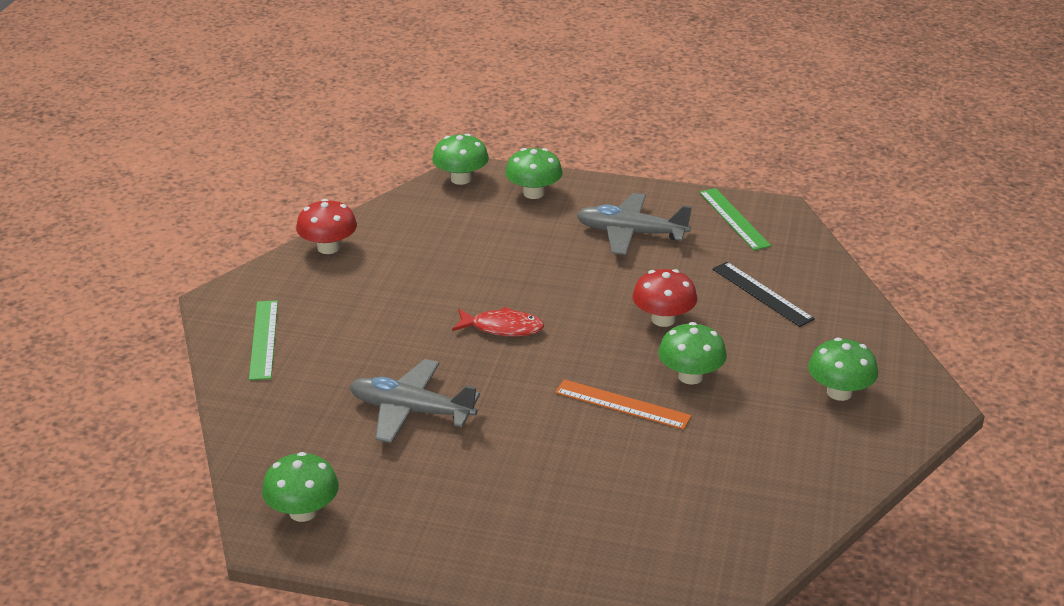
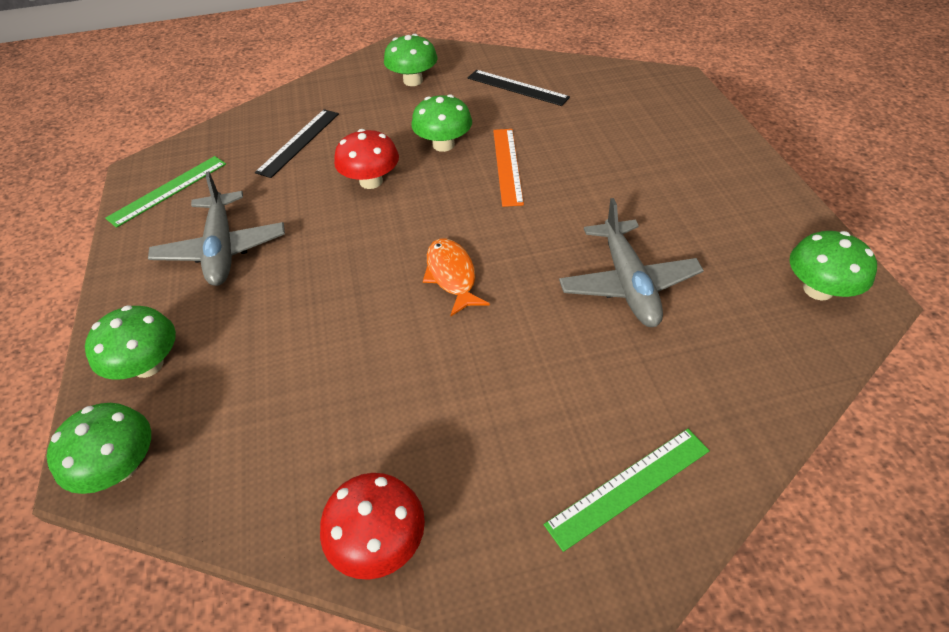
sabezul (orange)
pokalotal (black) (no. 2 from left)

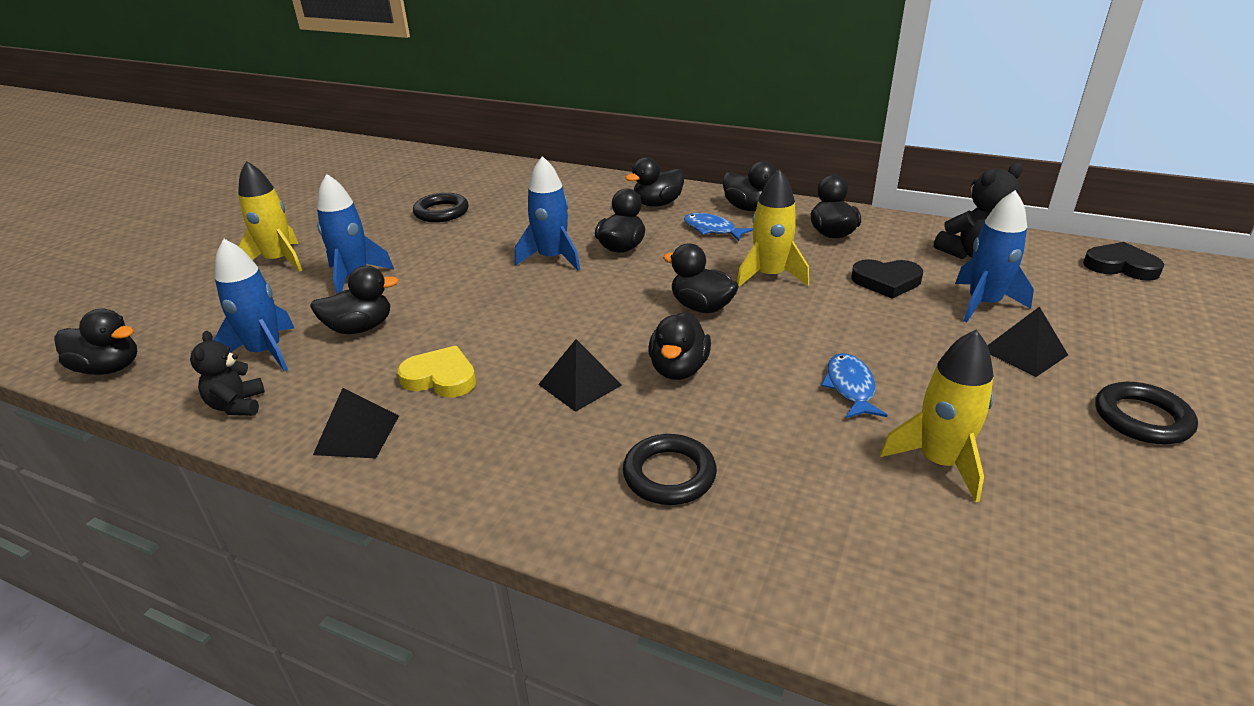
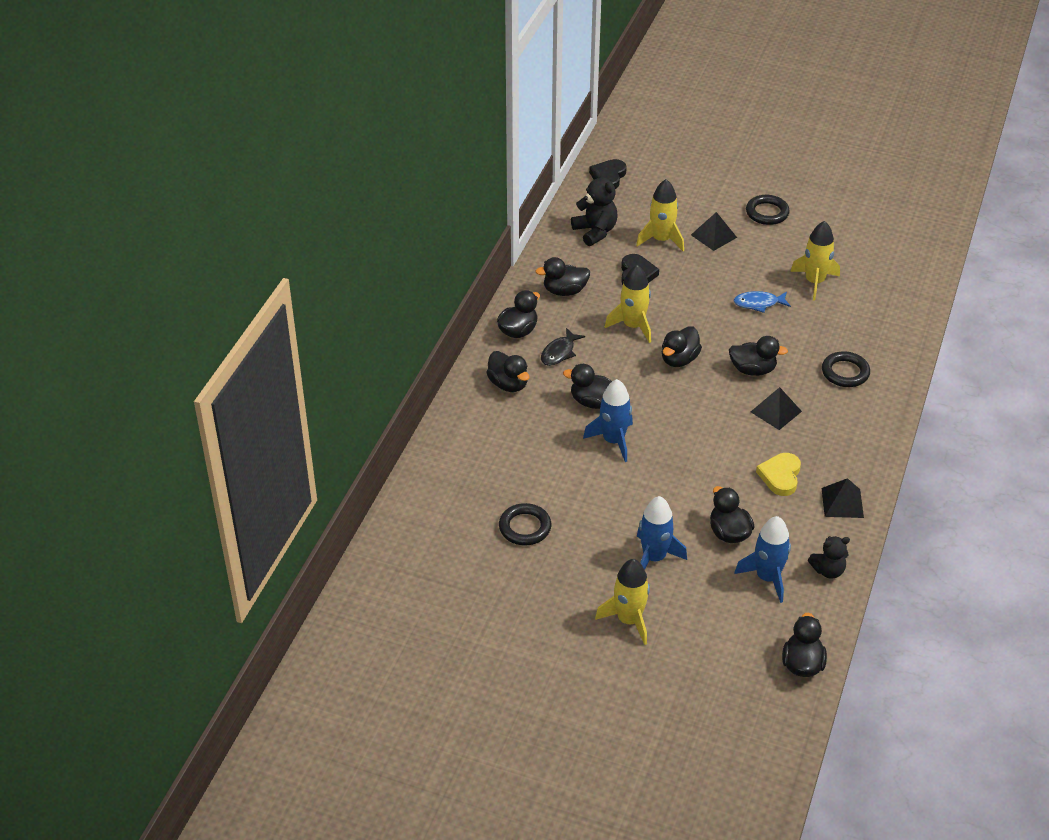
sabezul (black)
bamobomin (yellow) (no. 3 from left)

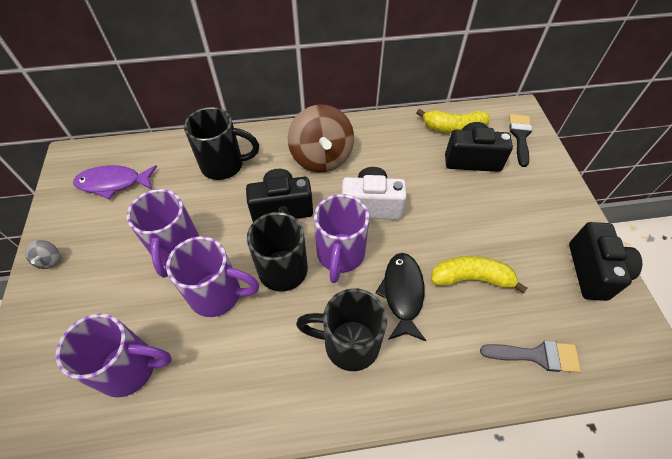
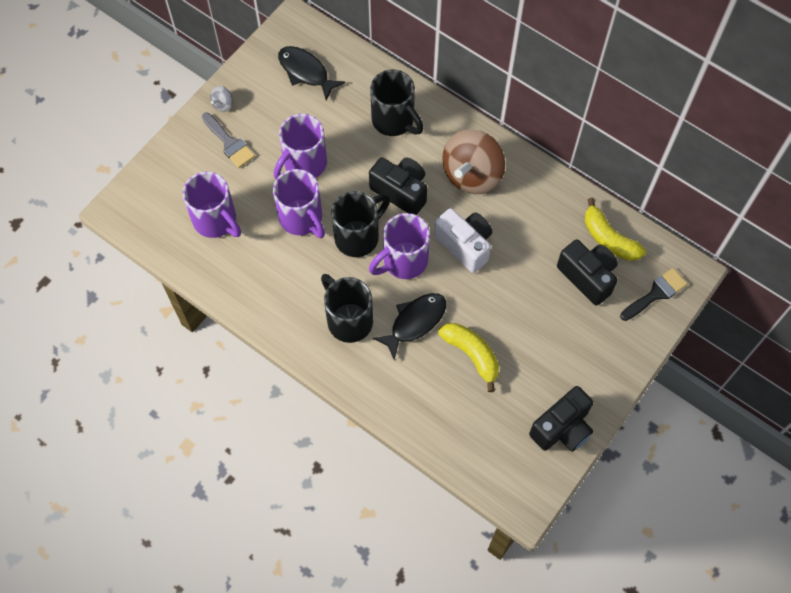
sabezul (black) (no. 1 from left)
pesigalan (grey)

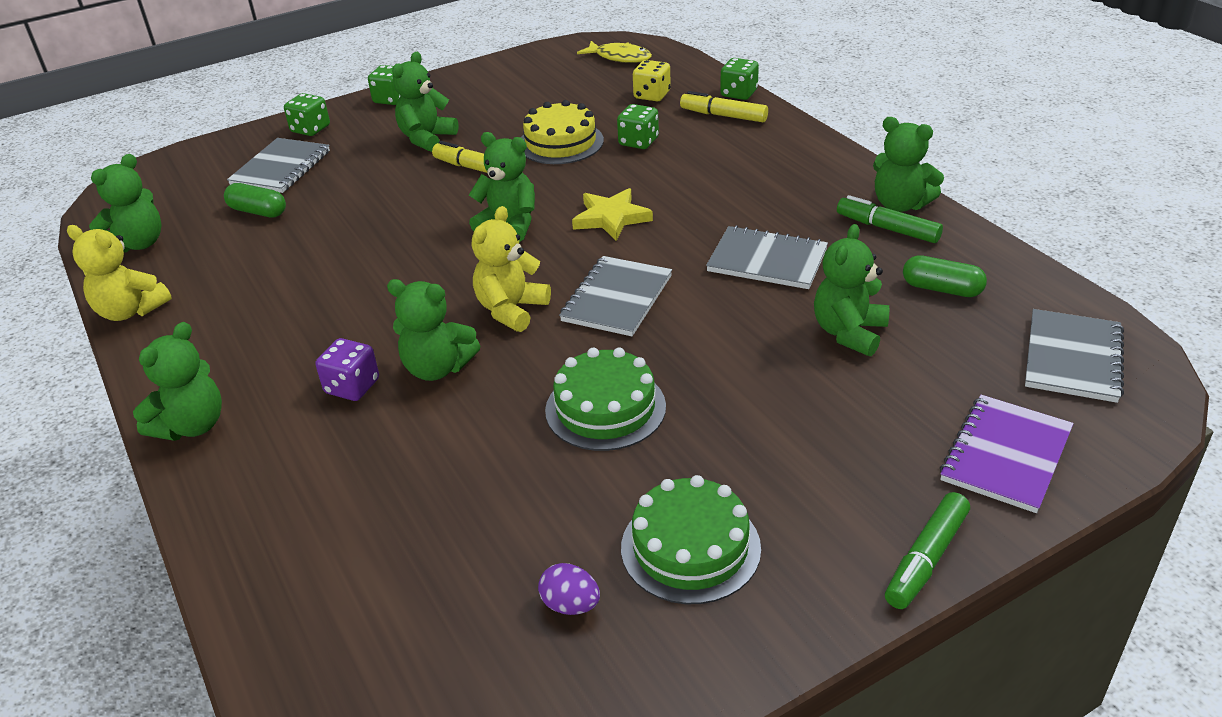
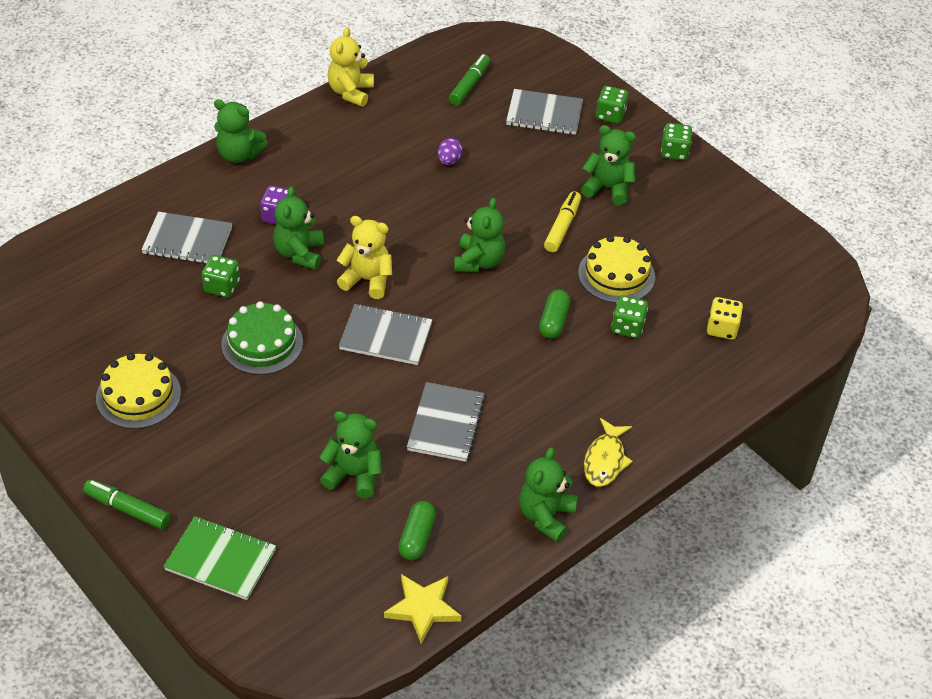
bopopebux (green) (no. 1 from left in the first image)
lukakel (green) (no. 2 from left)
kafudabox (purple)
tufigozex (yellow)
sabezul (yellow)
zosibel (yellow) (no. 1 from left)
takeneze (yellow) (no. 2 from left in the first image)
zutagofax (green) (no. 1 from left)
takeneze (green) (no. 2 from left)
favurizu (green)
favurizu (grey) (no. 1 from left)

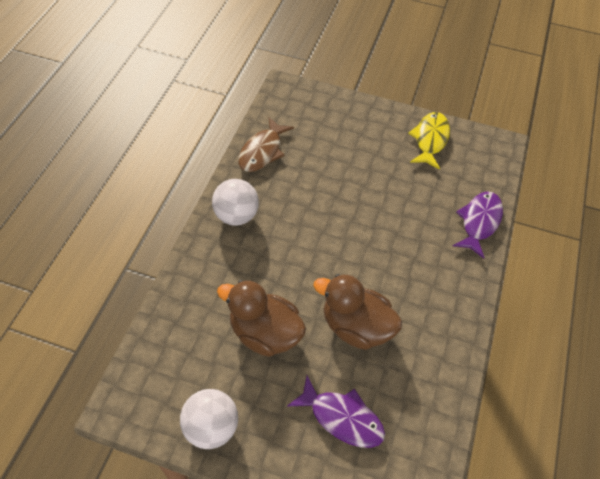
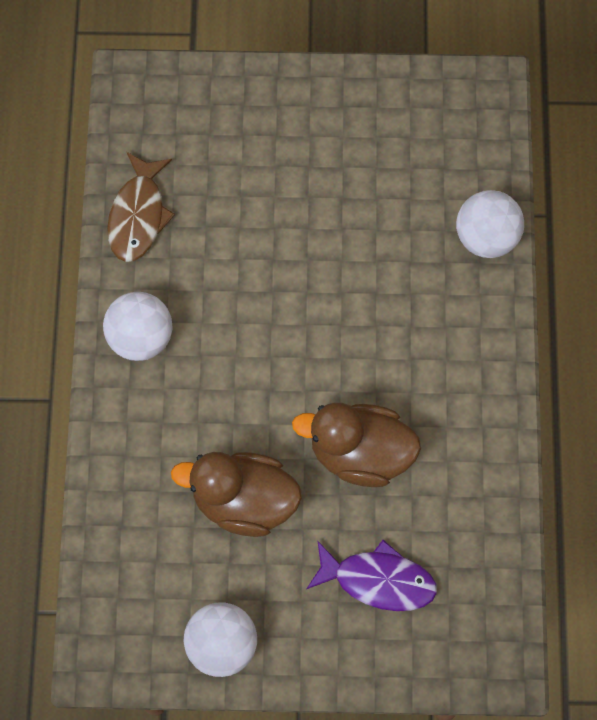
sabezul (yellow)
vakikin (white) (no. 3 from left)

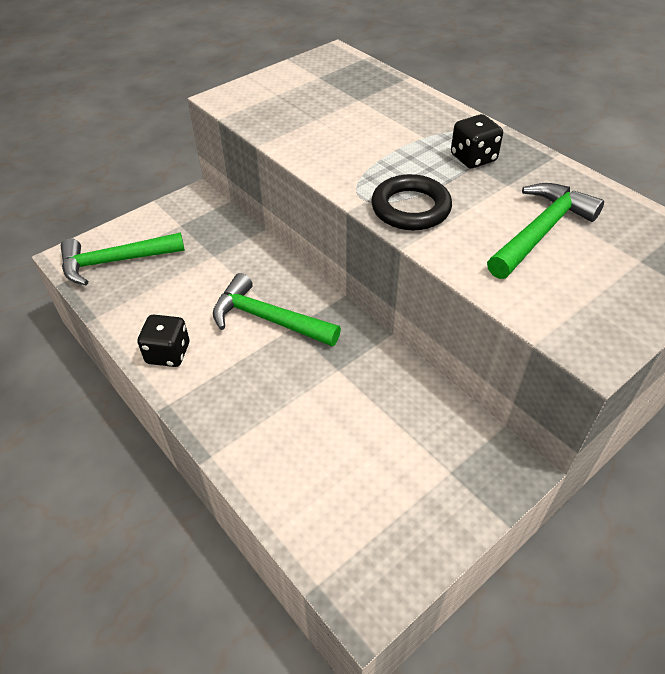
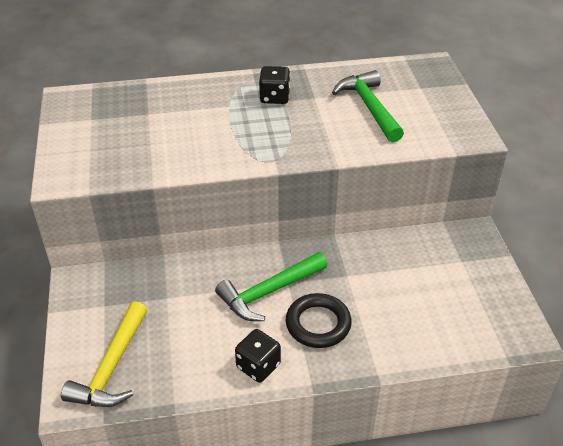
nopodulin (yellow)
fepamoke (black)

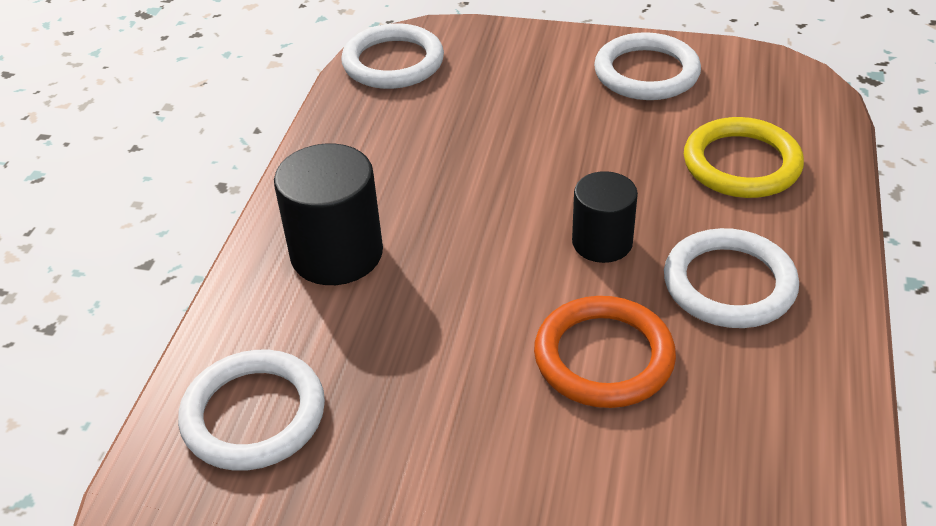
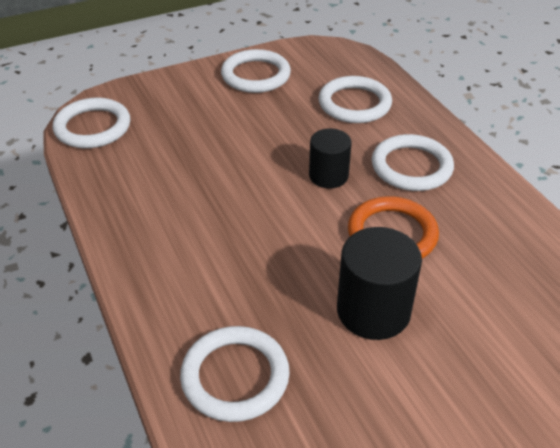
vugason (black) (no. 2 from left)
fepamoke (white) (no. 4 from left)

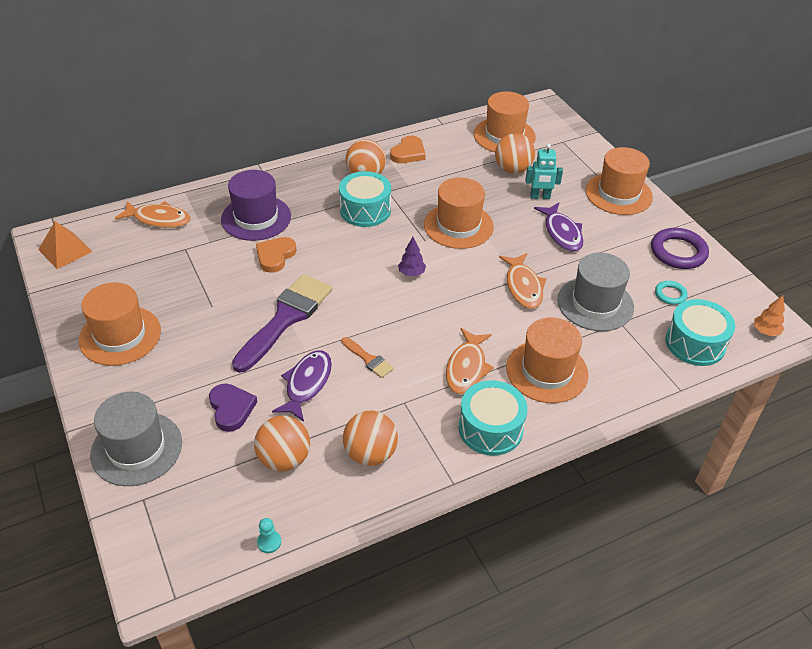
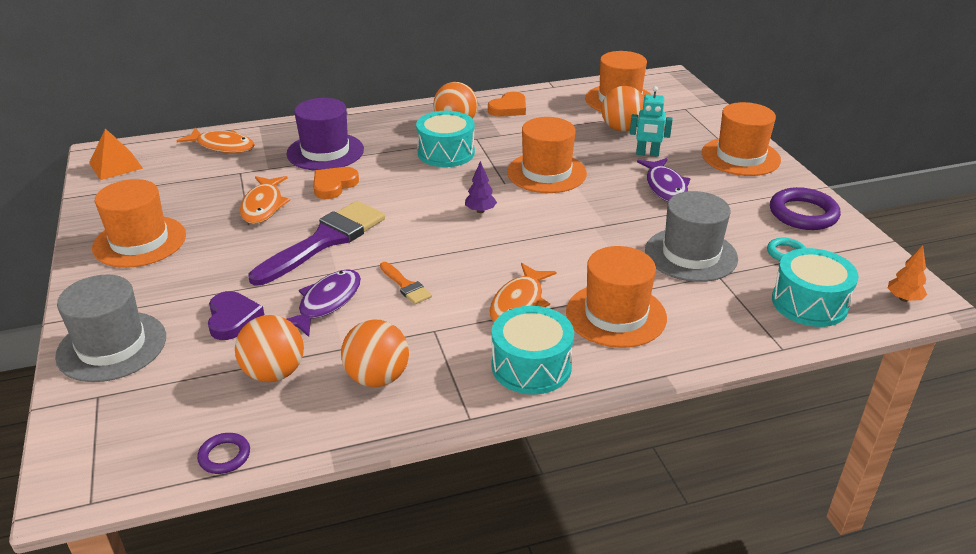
fepamoke (purple) (no. 1 from left)
sabezul (orange) (no. 2 from left)

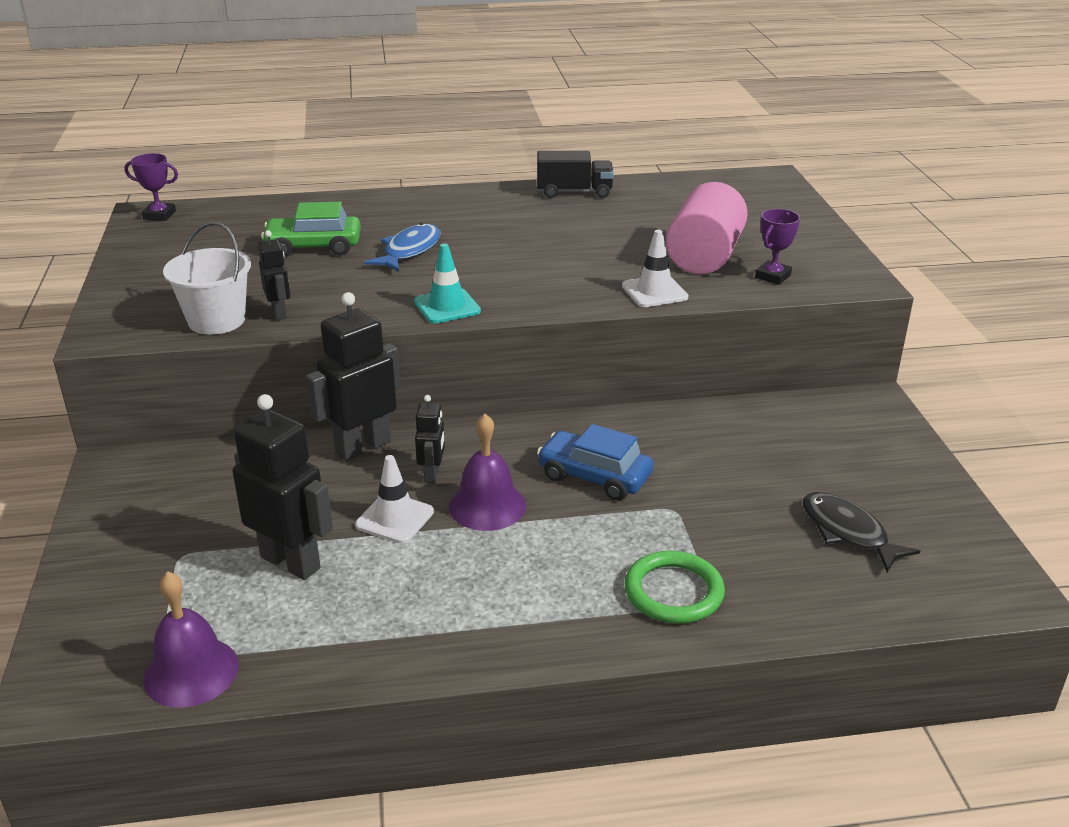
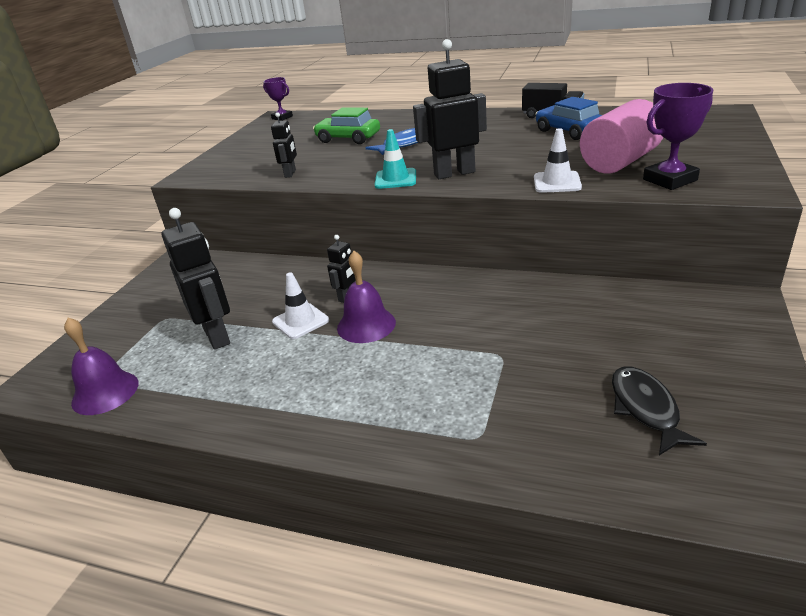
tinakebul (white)
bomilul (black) (no. 4 from left)
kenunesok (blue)
fepamoke (green)
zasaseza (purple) (no. 2 from left)

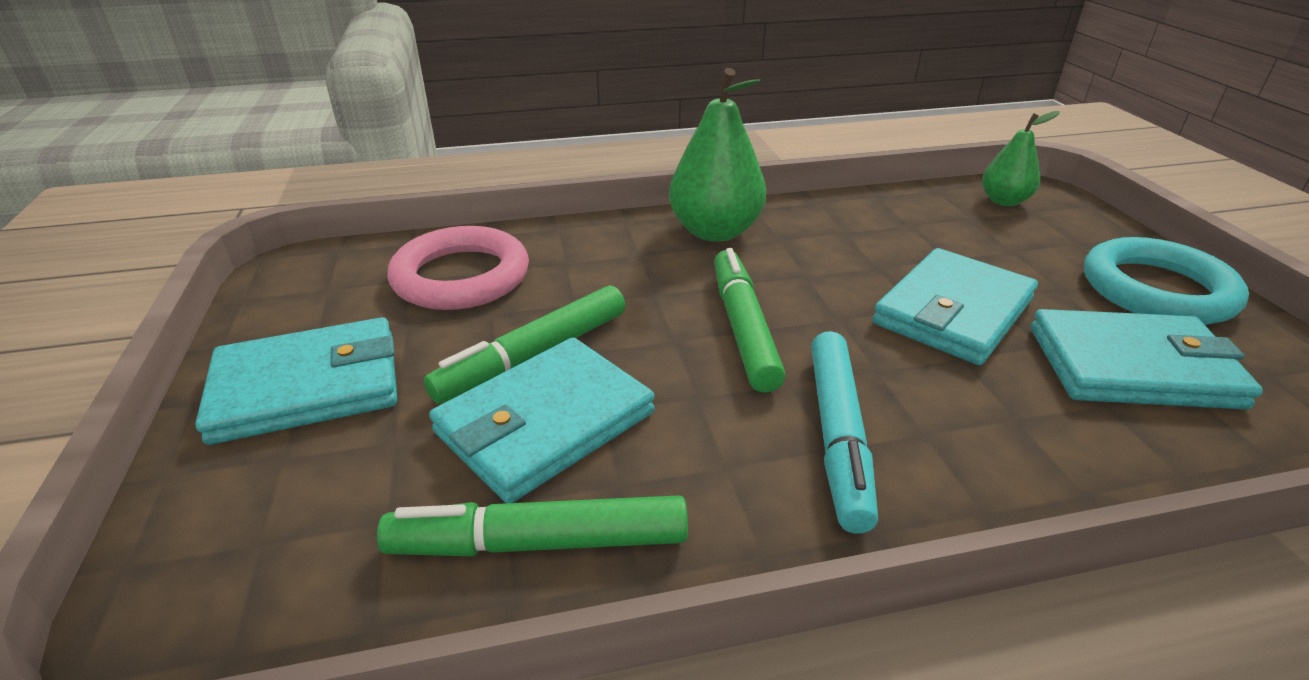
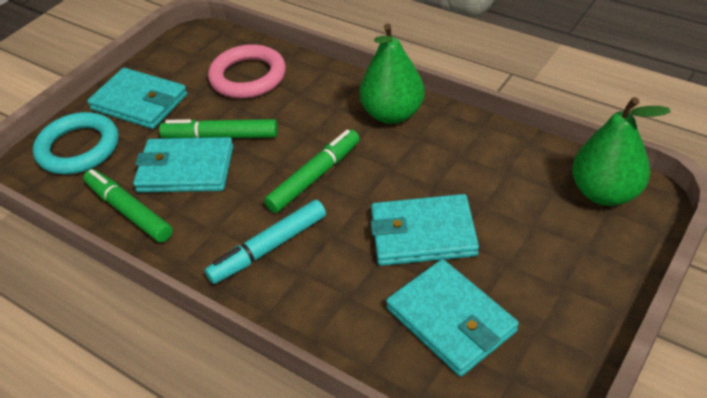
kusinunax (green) (no. 2 from left)
fepamoke (turquoise)

